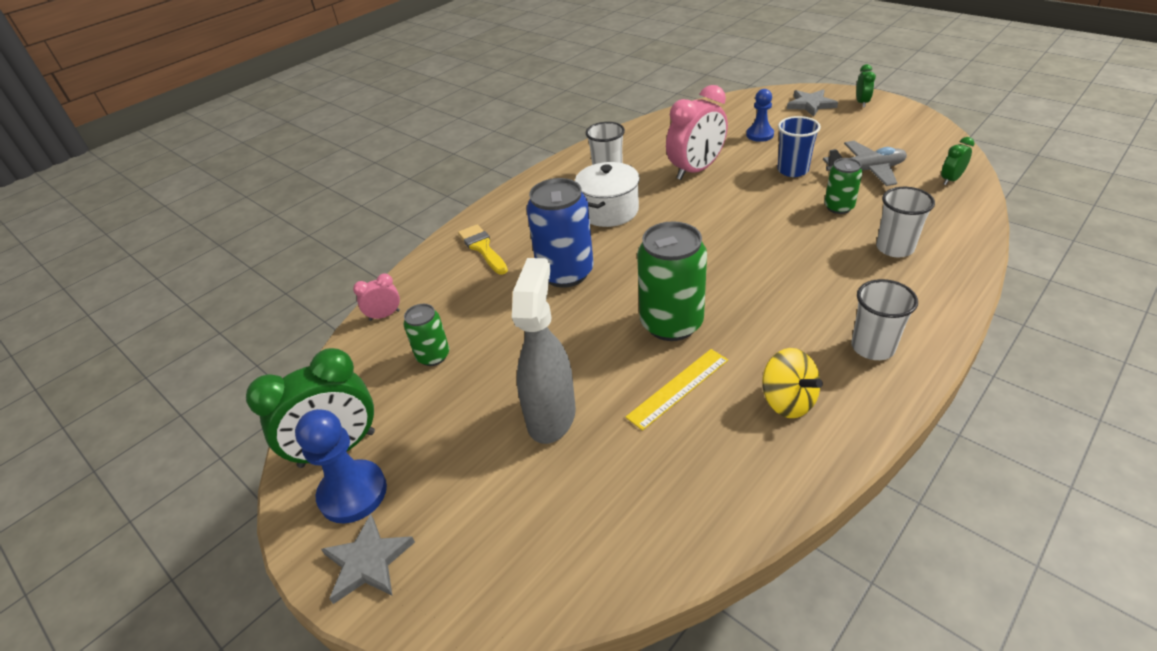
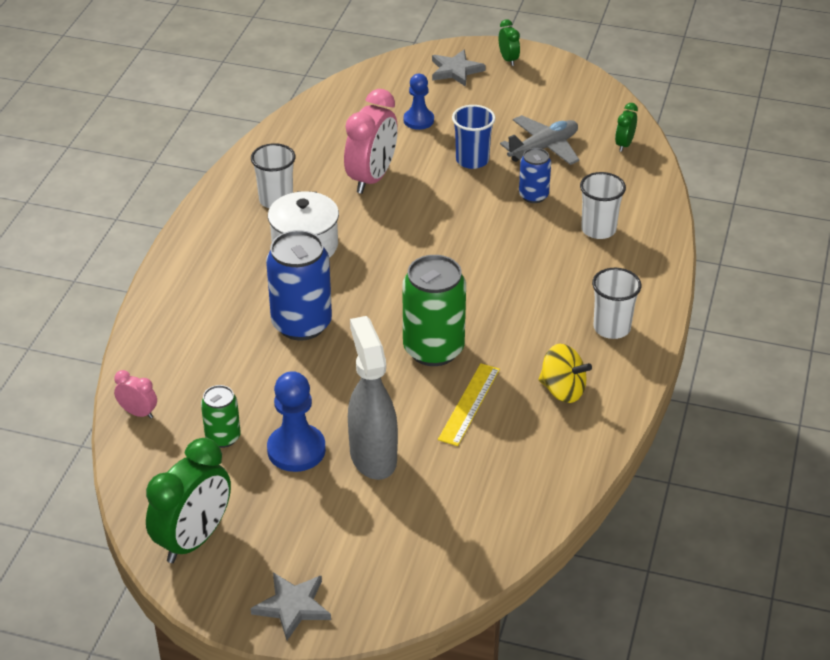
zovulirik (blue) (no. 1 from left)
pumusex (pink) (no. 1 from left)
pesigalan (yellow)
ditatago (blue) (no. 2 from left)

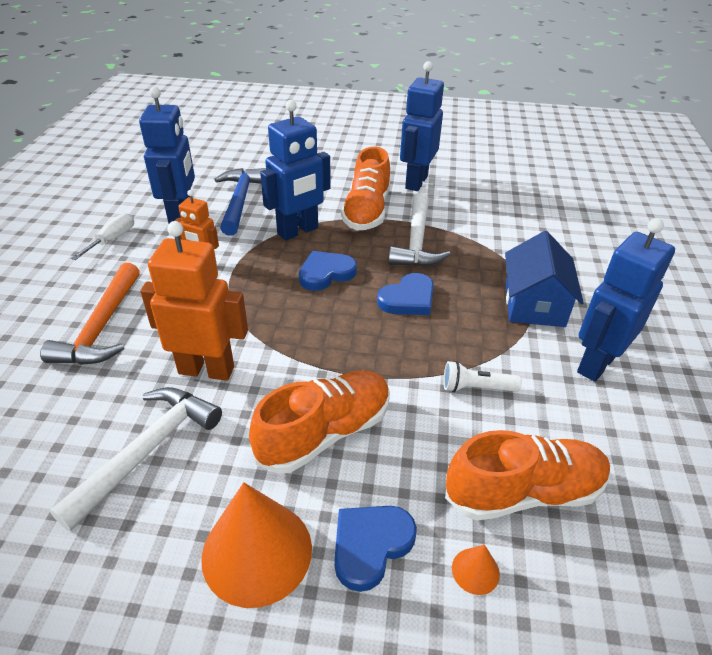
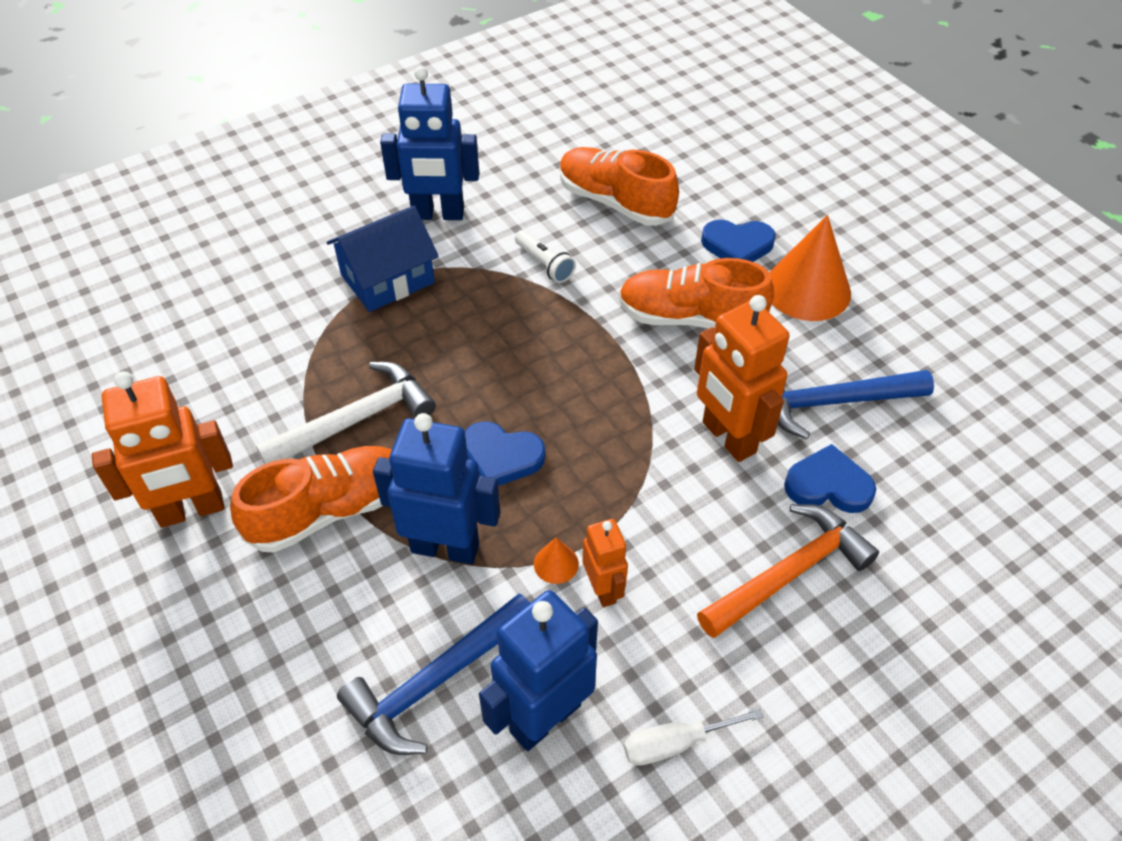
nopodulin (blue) (no. 2 from left)
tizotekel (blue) (no. 3 from left)
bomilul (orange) (no. 1 from left)
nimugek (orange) (no. 1 from left)

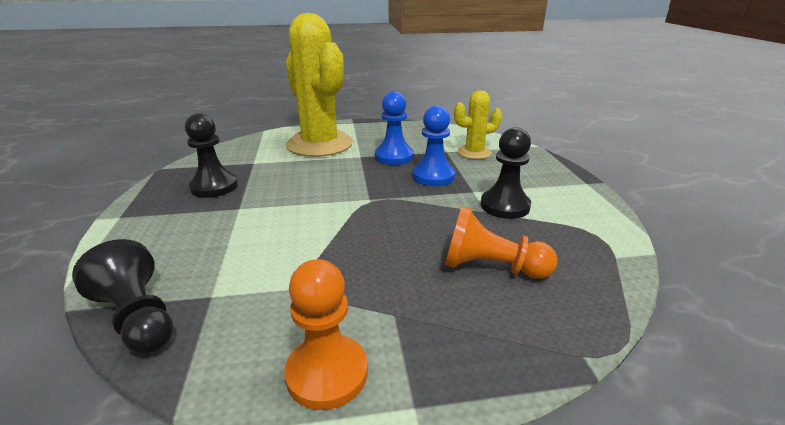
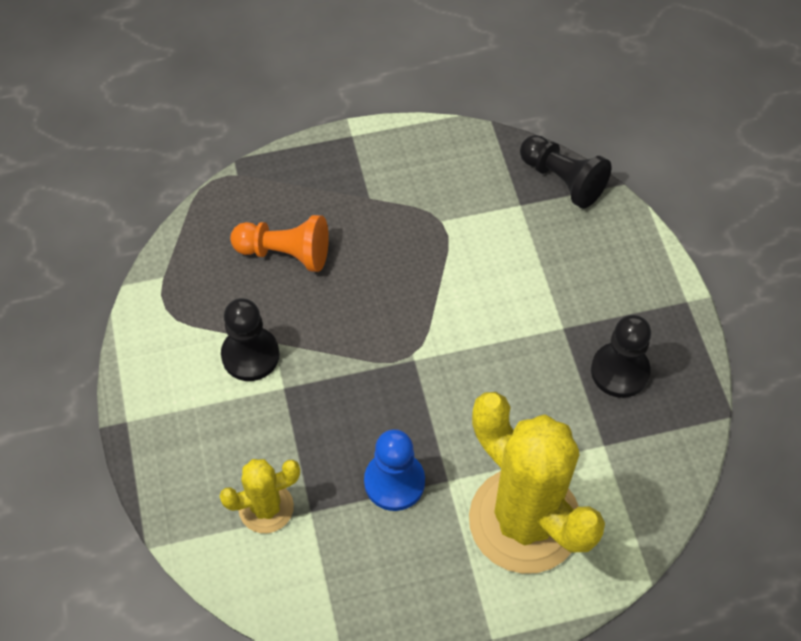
zovulirik (orange) (no. 1 from left in the first image)
zovulirik (blue) (no. 2 from left in the first image)

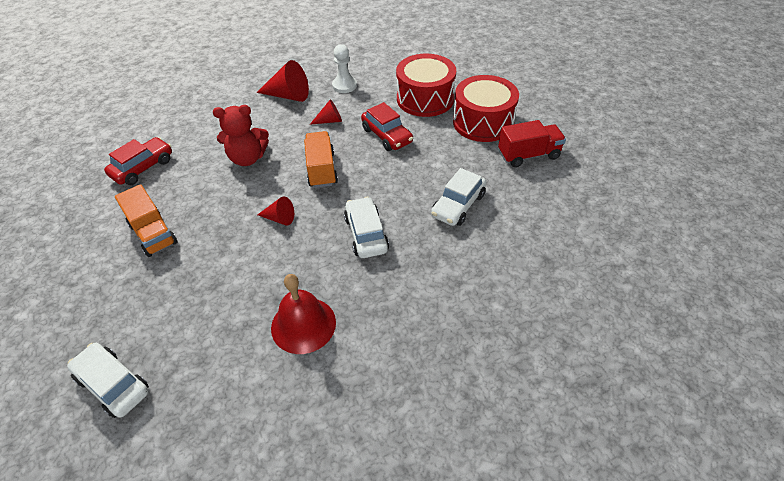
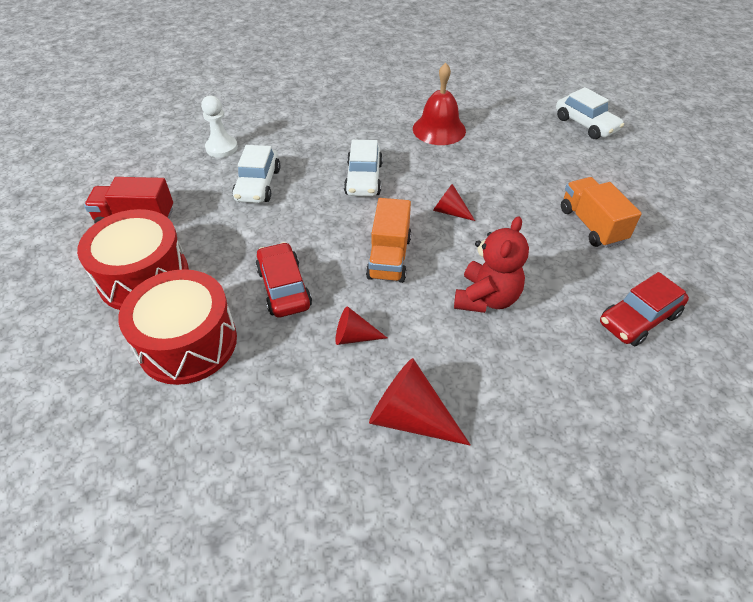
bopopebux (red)
zovulirik (white)
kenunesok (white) (no. 1 from left)

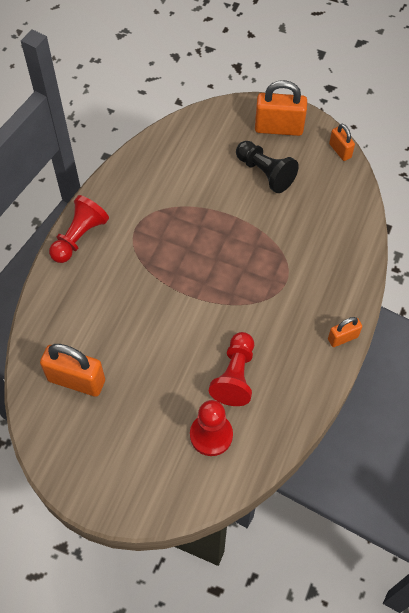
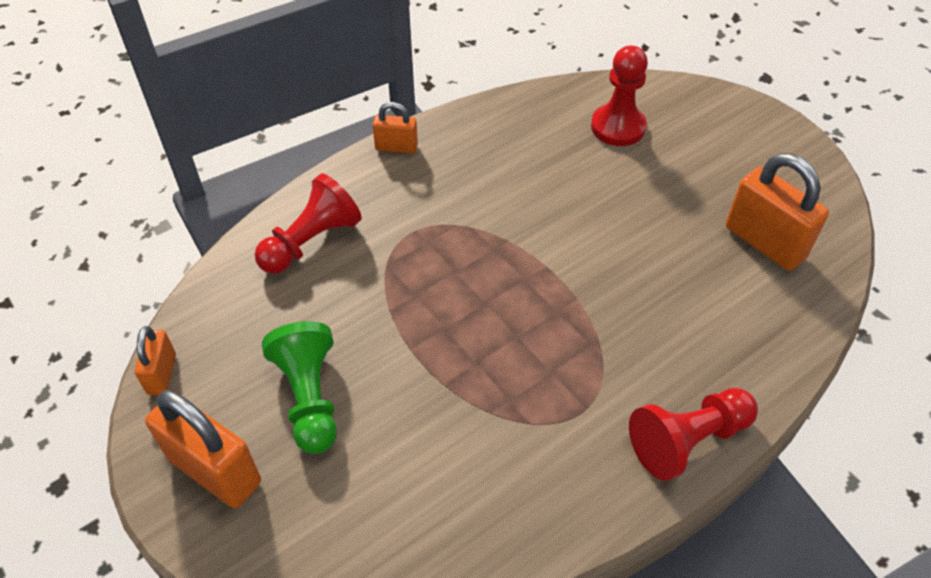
zovulirik (red) (no. 1 from left)
zovulirik (green)

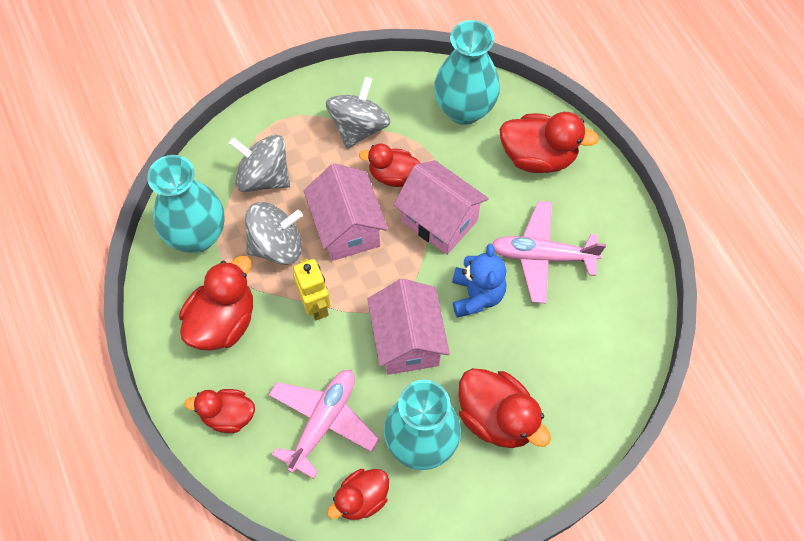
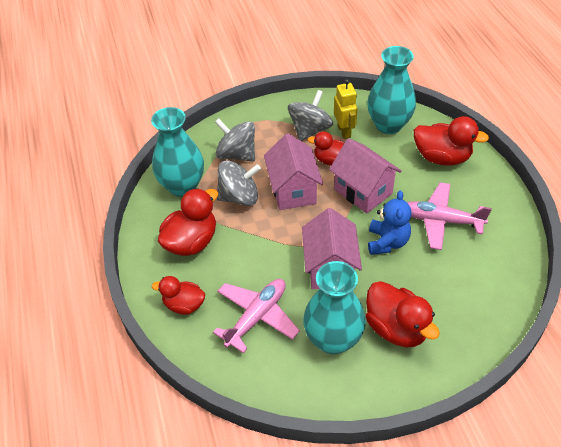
bomilul (yellow)
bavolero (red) (no. 3 from left in the first image)

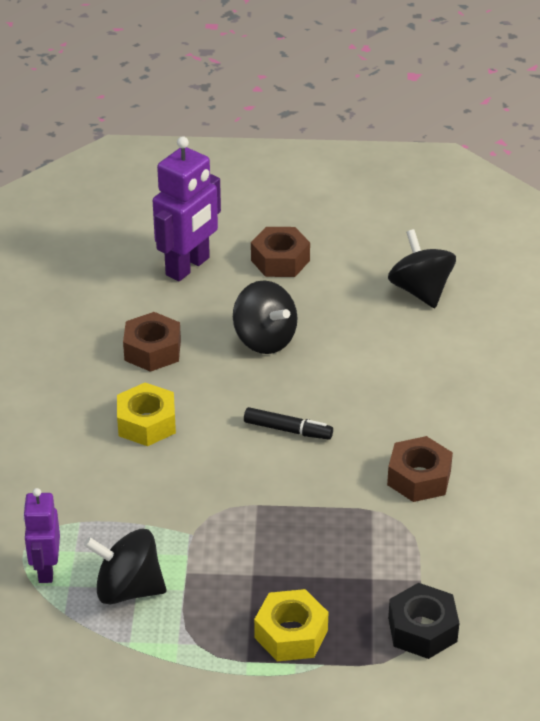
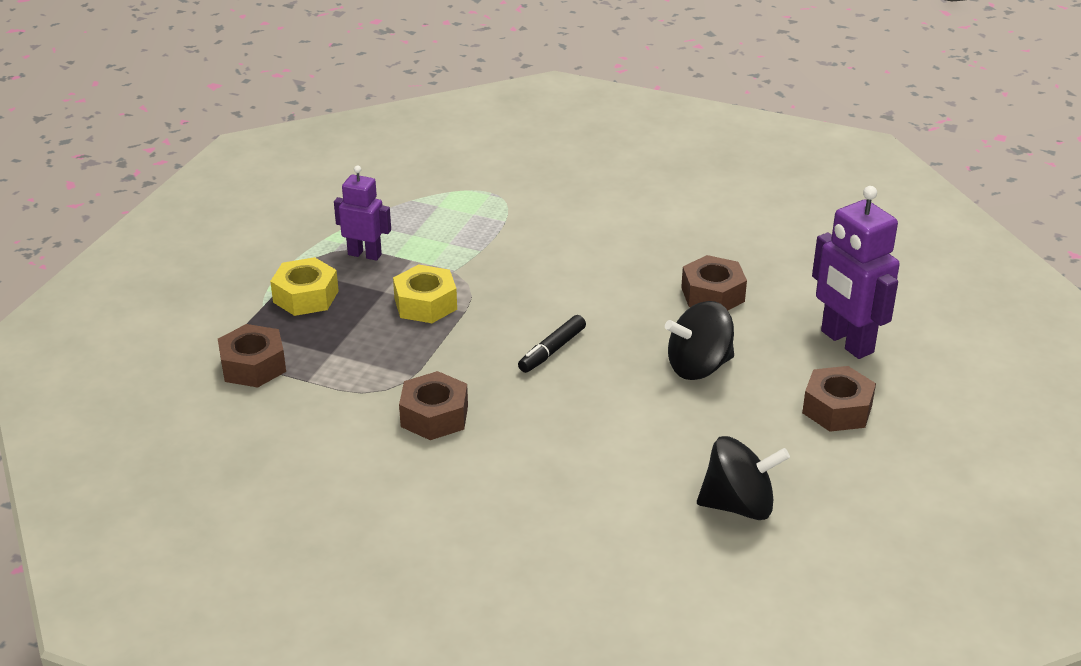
bomilul (purple) (no. 1 from left)
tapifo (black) (no. 1 from left in the first image)
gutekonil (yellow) (no. 2 from left)
gutekonil (brown) (no. 1 from left)

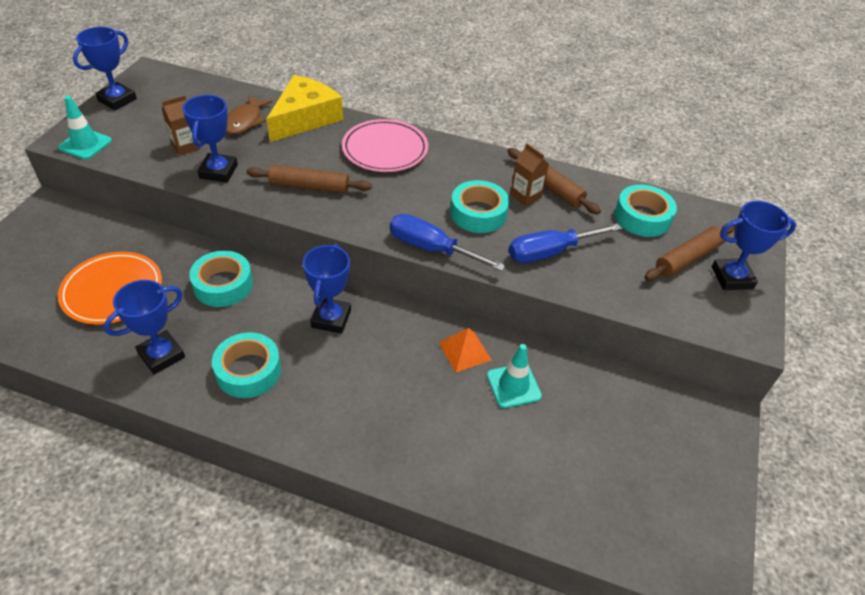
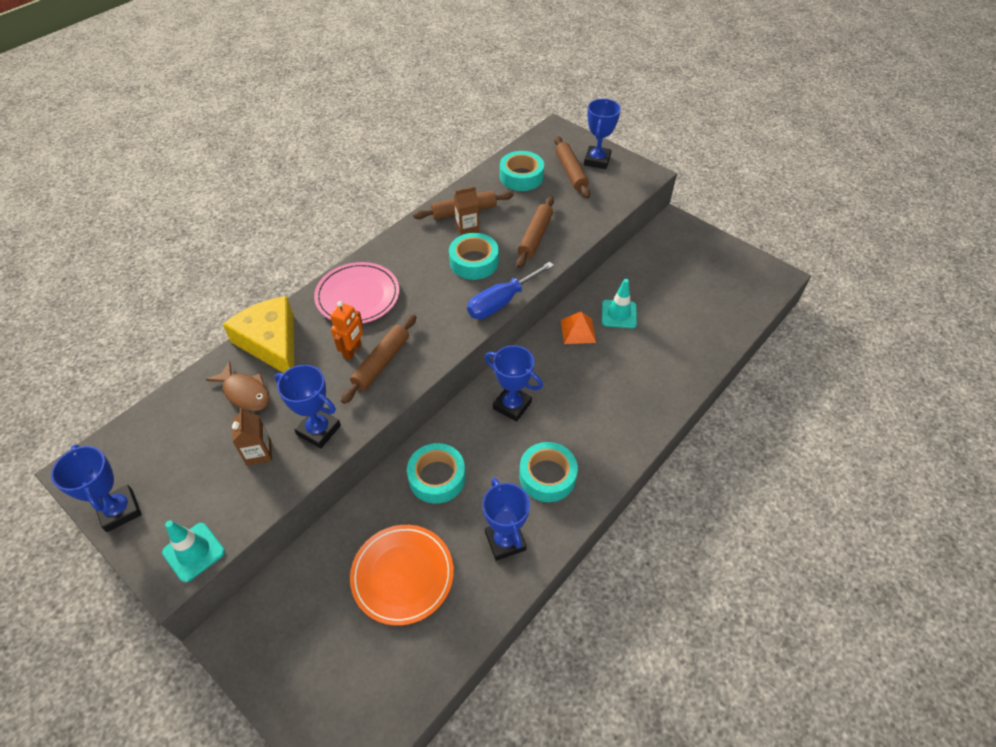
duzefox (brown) (no. 3 from left)
bomilul (orange)

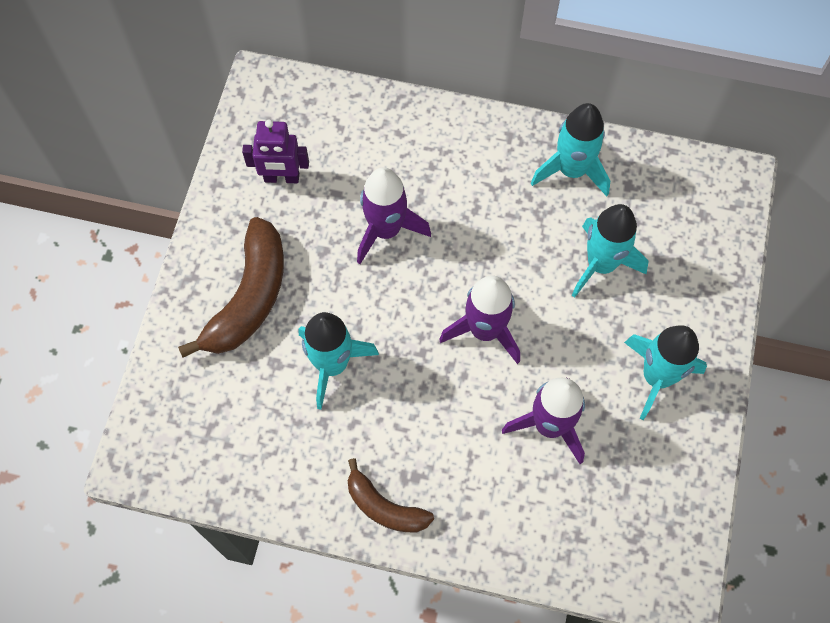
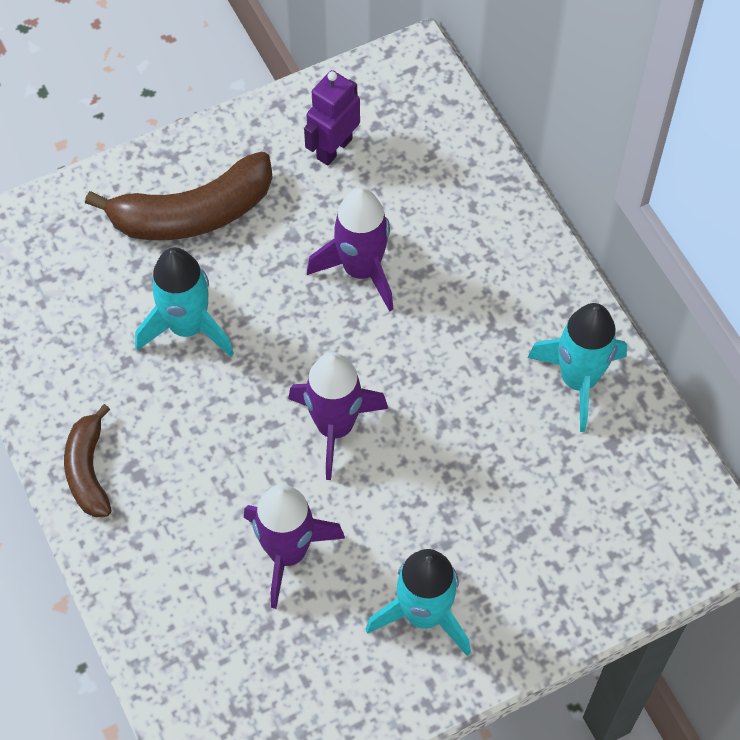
bomilul (purple)
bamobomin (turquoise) (no. 3 from left in the first image)

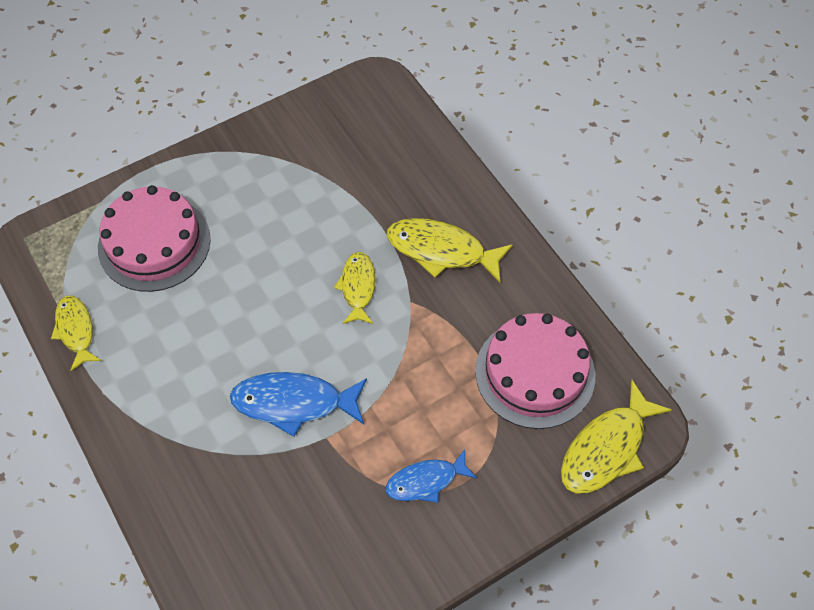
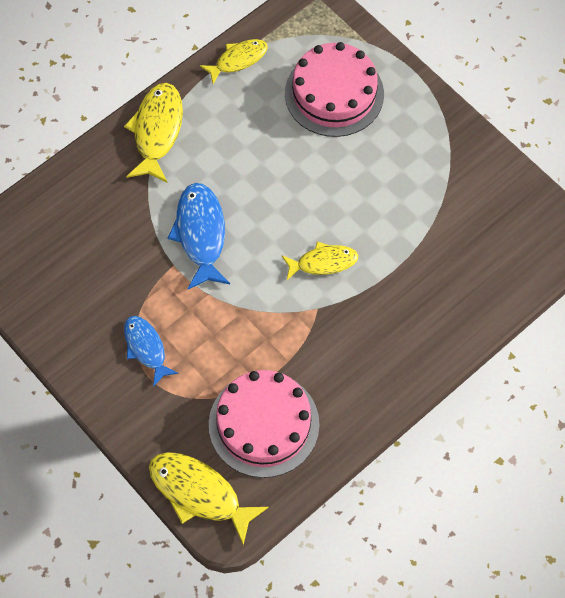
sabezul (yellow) (no. 1 from left)

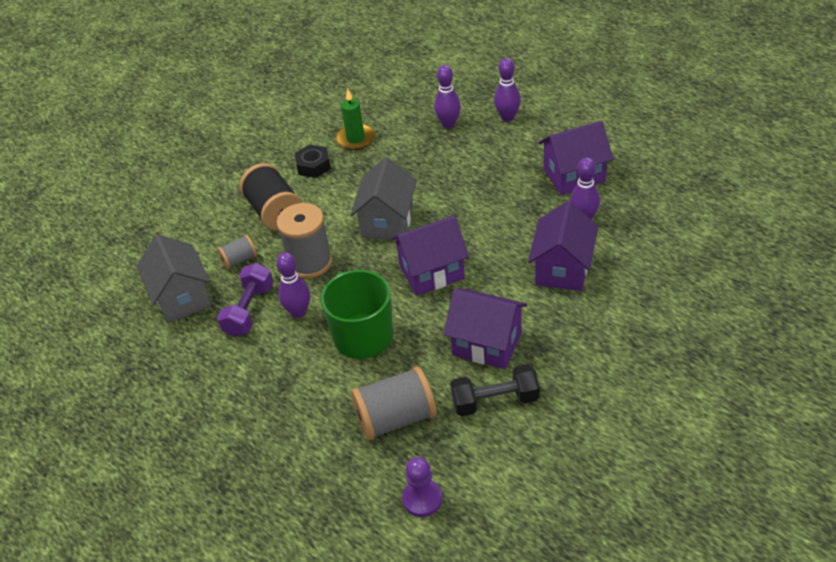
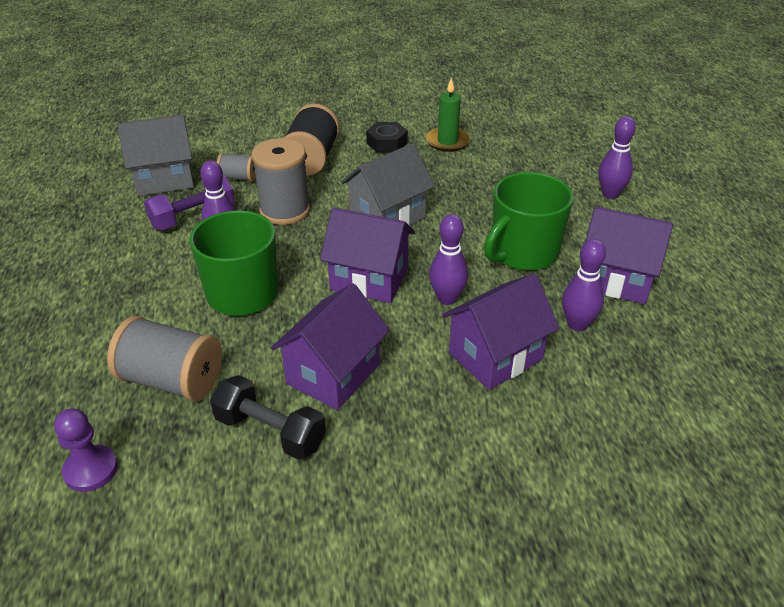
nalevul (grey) (no. 1 from left)
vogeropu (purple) (no. 2 from left)
nalevul (purple) (no. 1 from left)
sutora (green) (no. 2 from left)

